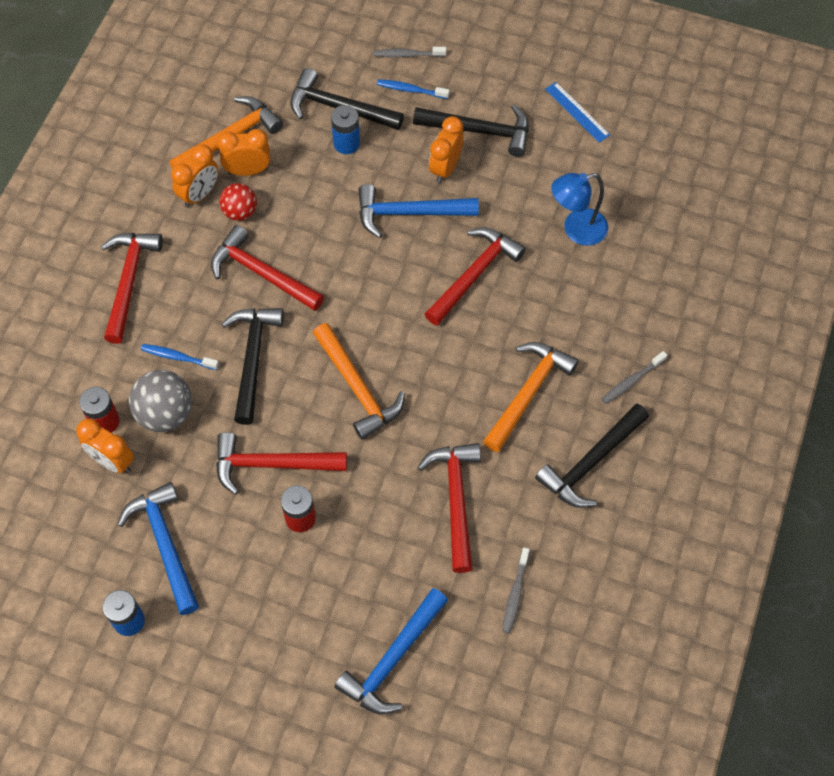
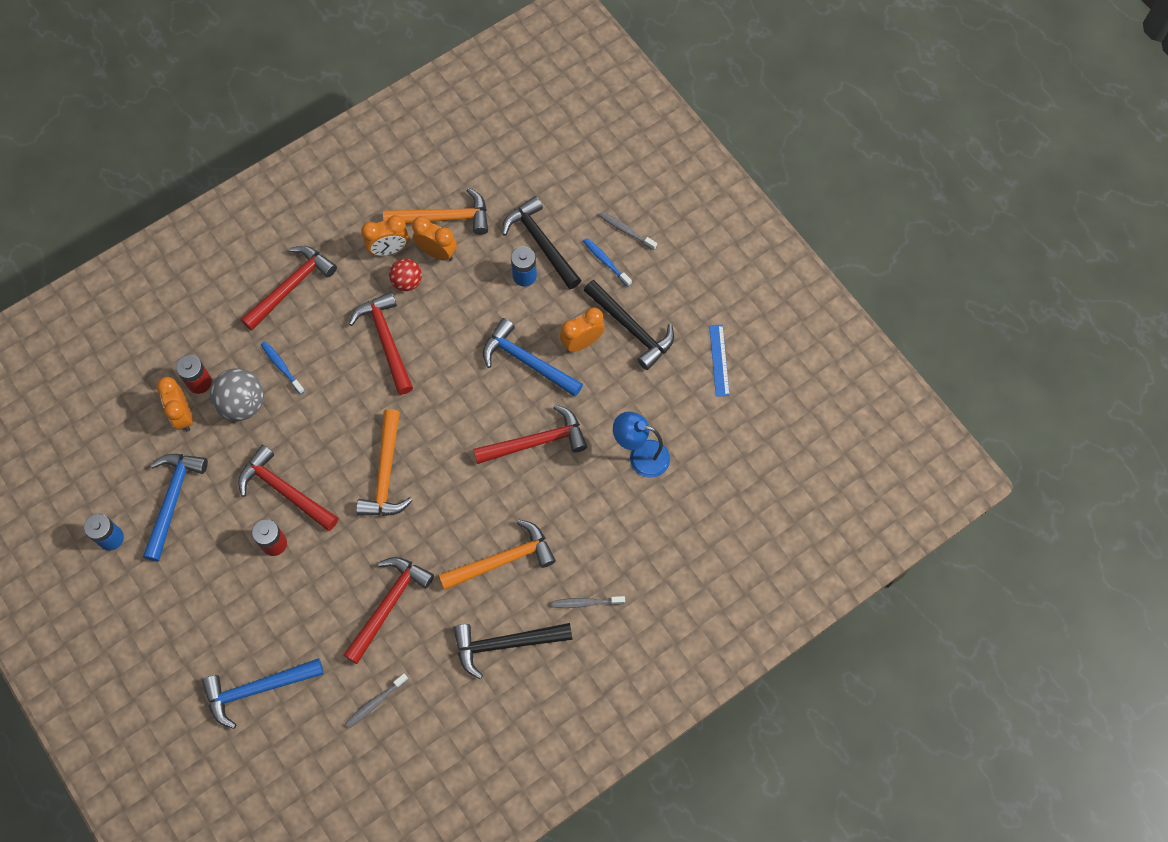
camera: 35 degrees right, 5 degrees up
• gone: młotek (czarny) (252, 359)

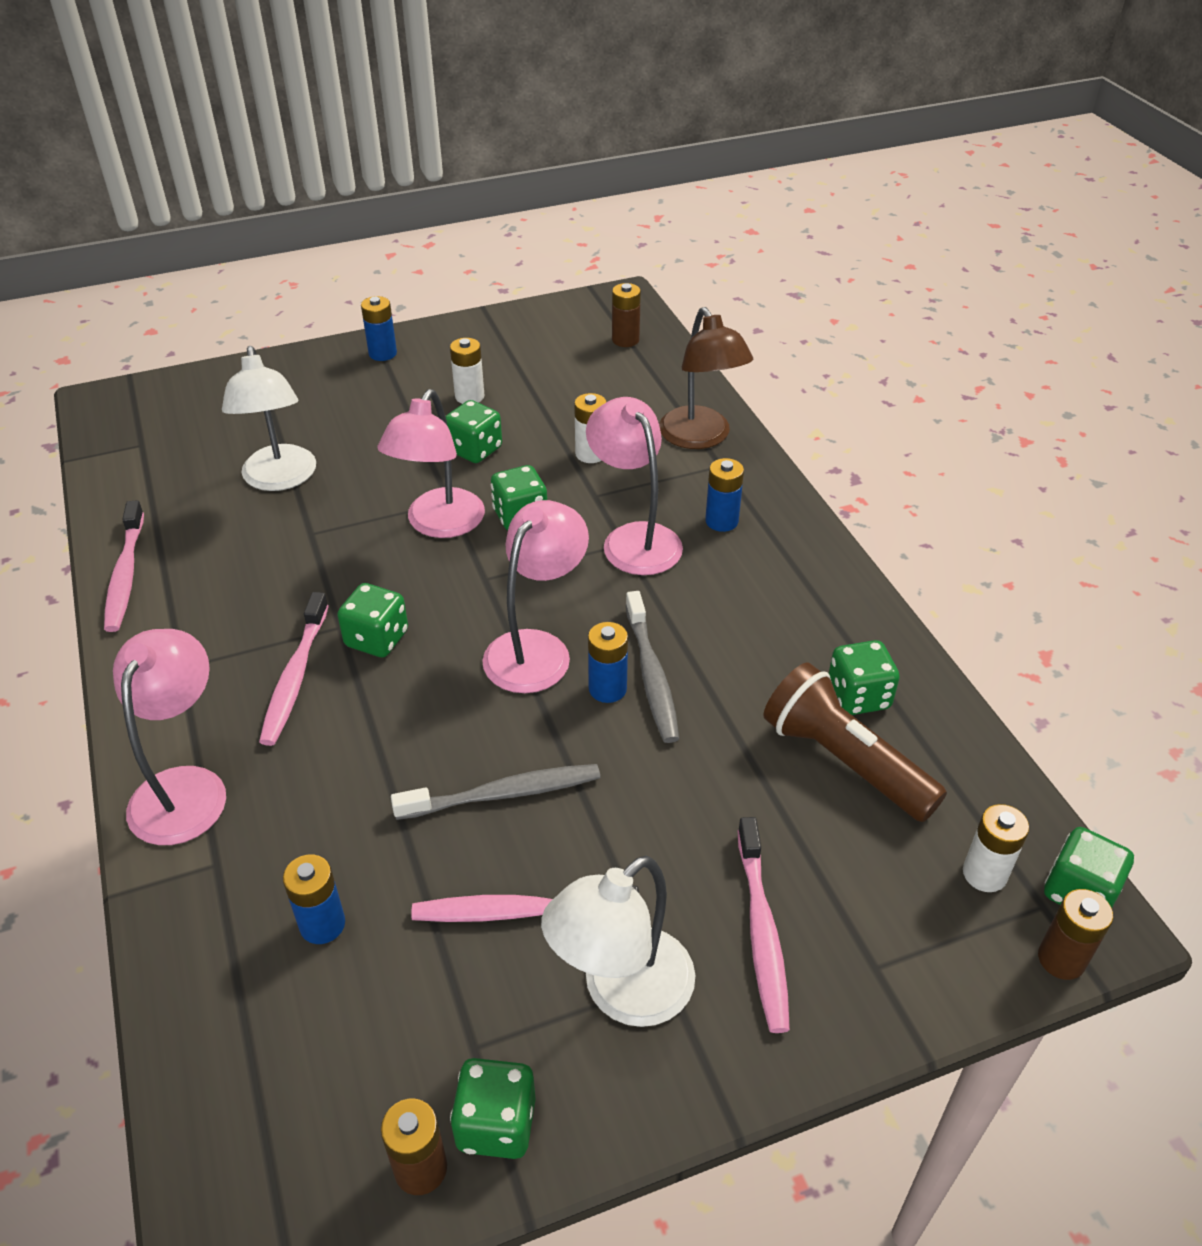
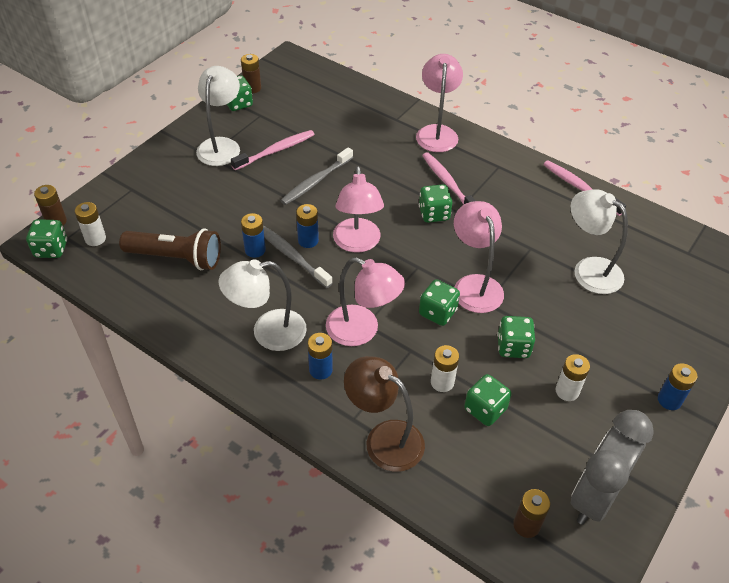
camera: 145 degrees right, 5 degrees up
• new: lampka (biały) (268, 332)
• shifted: bateria (niebieski) (322, 924) to (255, 250)
• rotated: lampka (różowy) (185, 788) = (437, 132) 150 degrees counterclockwise
• shifted: kostka do gry (zielony) (858, 696) to (485, 409)
• new: budzik (szary) (595, 496)
• gone: szczoteczka do zębów (różowy) (762, 932)

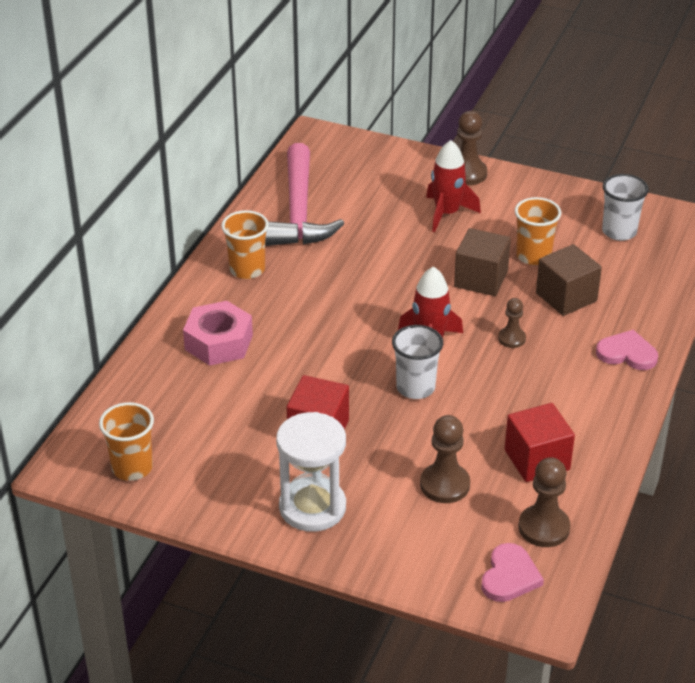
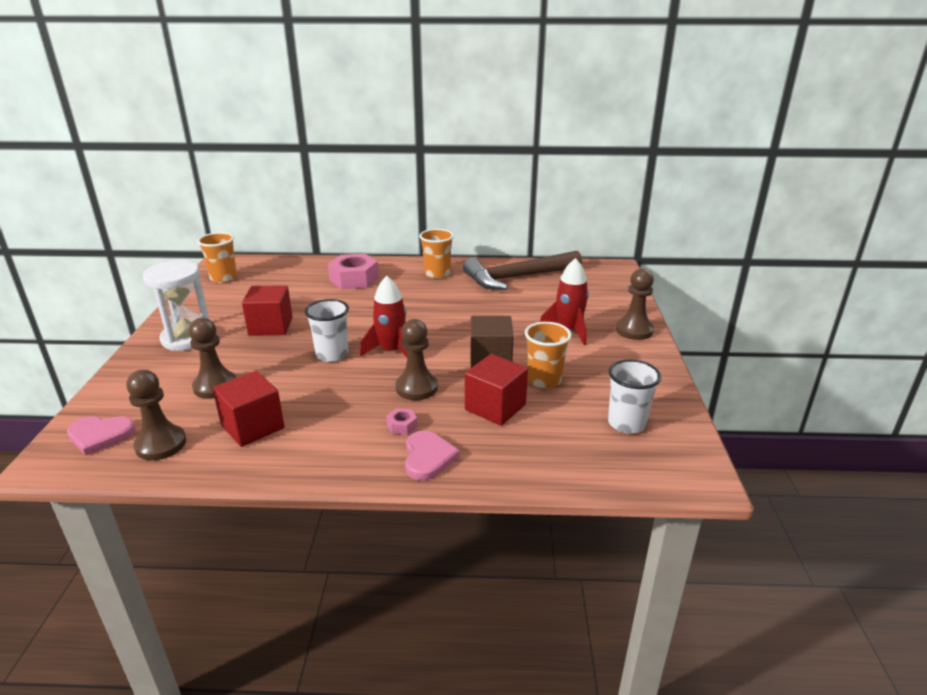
camera: 70 degrees right, 10 degrees down
• new: nakrętka (różowy) (402, 425)
• scaled: pionek (brązowy) (511, 338) = (416, 388) x1.63
• repainted: młotek (różowy) (299, 211) to młotek (brązowy) (517, 277)
• repainted: sześcian (brązowy) (566, 297) to sześcian (czerwony) (495, 407)

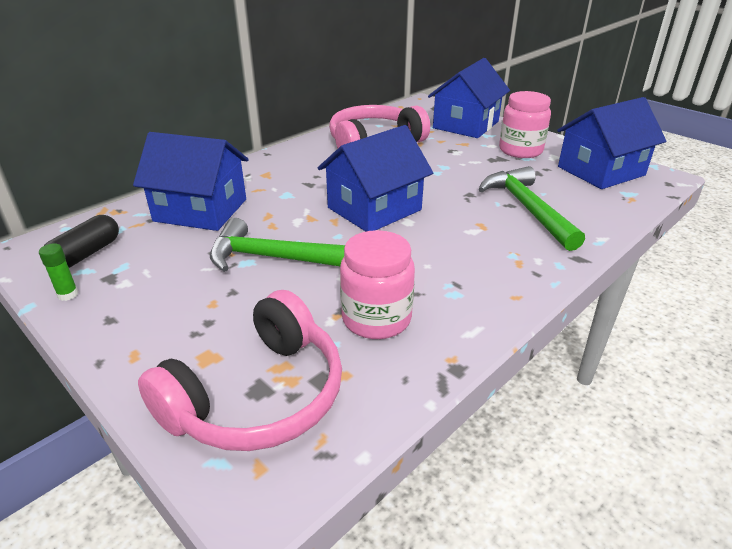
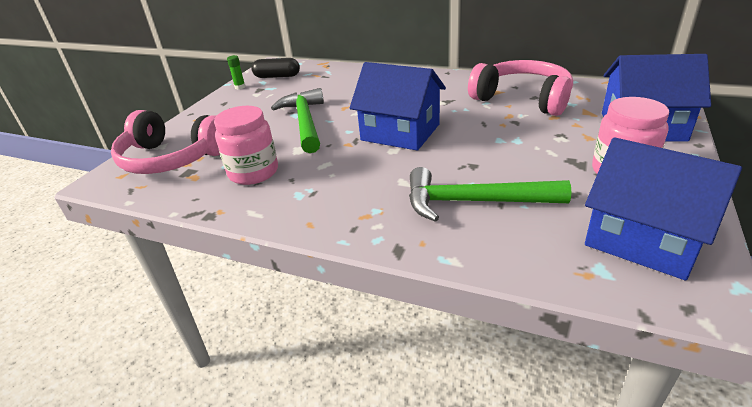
camera: 70 degrees right, 0 degrees up
• rotated: młotek (zielony) (527, 209) = (474, 202) 135 degrees counterclockwise
• gone: domek (niebieski) (201, 210)

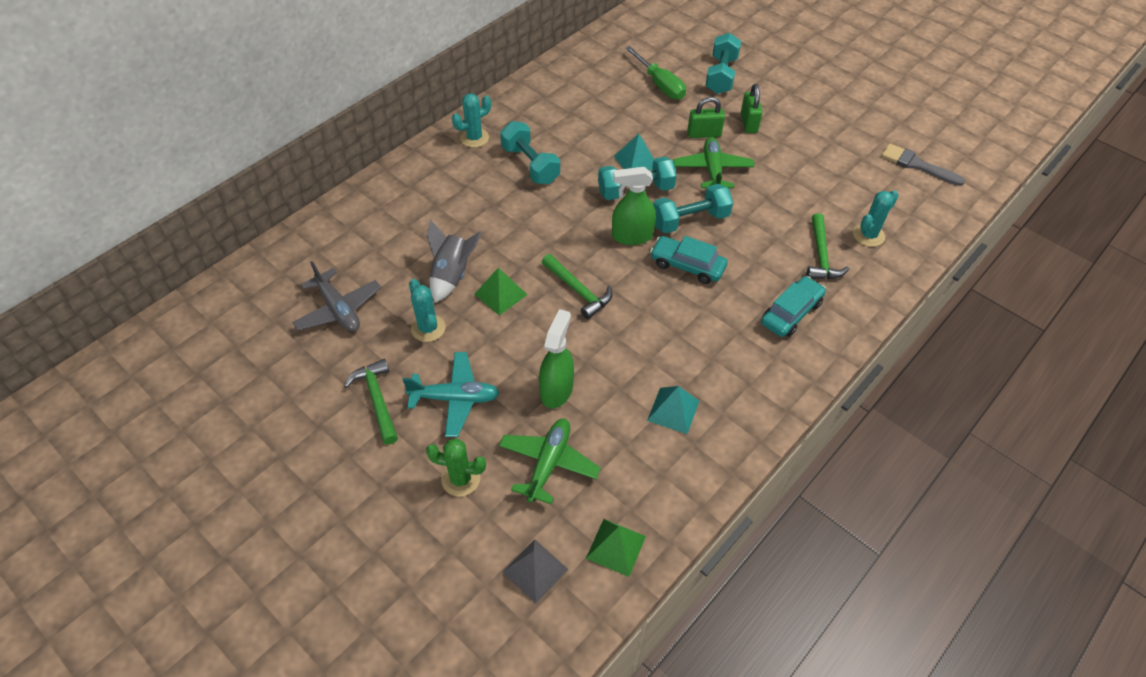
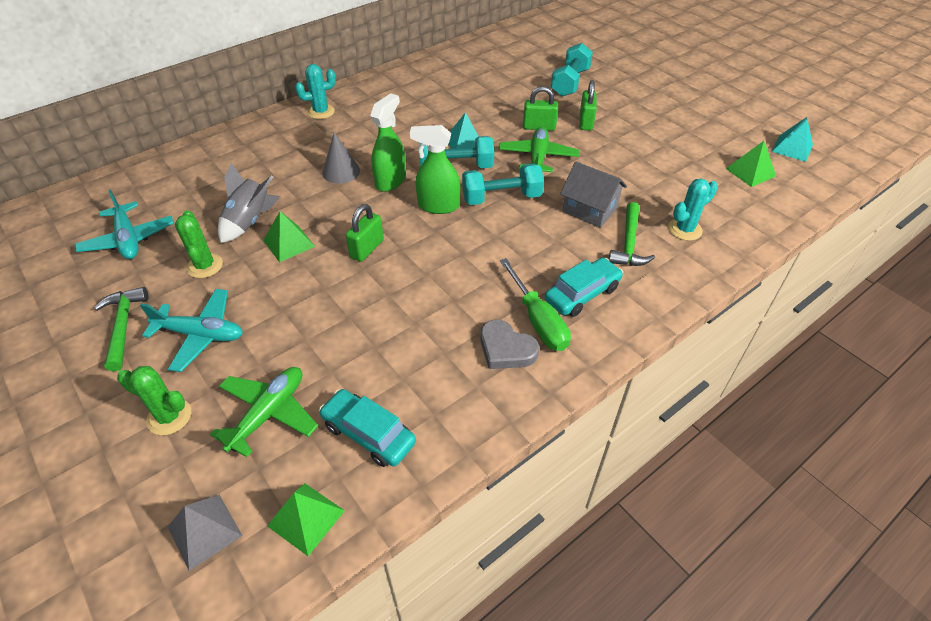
camera: 10 degrees right, 5 degrees down
• repainted: samolot (szary) (338, 309) to samolot (turkusowy) (128, 239)
• repainted: kaktus (turkusowy) (428, 328) to kaktus (zielony) (205, 266)
• shifted: samochód (turkusowy) (687, 265) to (368, 434)
• new: stożek (szary) (341, 171)
• swapped: młotek (zielony) (578, 291) to kłódka (zielony) (367, 249)
• shifted: spryskiwacz (zielony) (556, 390) to (390, 181)
• new: serce (szary) (506, 349)
• shifted: śrubokręt (zielony) (660, 85) to (538, 320)
• new: domek (szary) (589, 209)
• swapped: pędzel (szary) (917, 165) to piramida (zielony) (750, 172)
• shifted: piramida (turkusowy) (673, 410) to (792, 148)
• gone: hantel (turkusowy) (530, 165)

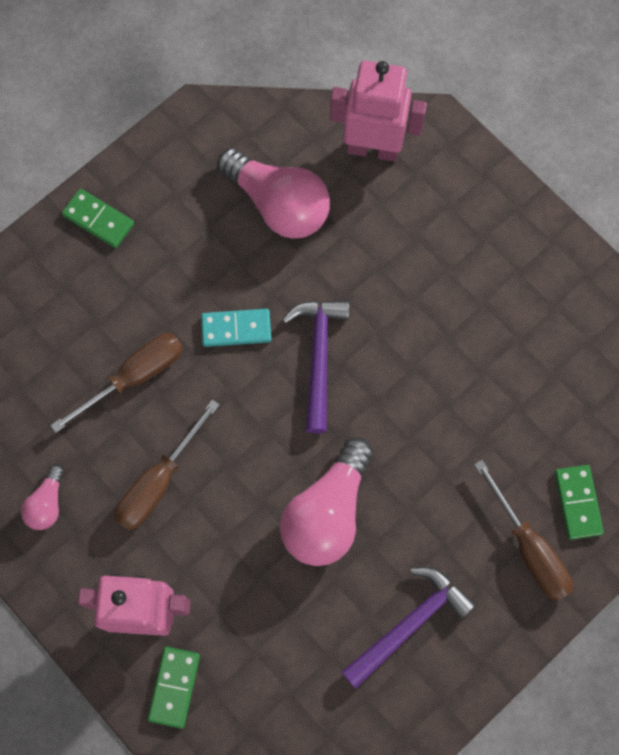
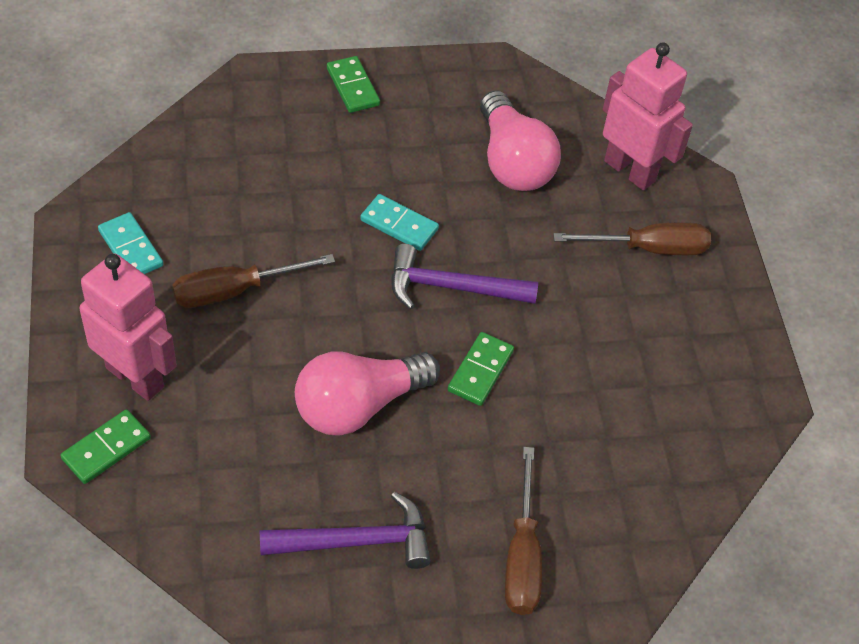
camera: 30 degrees right, 20 degrees down
• swapped: żarówka (różowy) (47, 503) to kostka domina (turkusowy) (131, 248)
• rotated: młotek (fioletowy) (318, 357) = (452, 287) 120 degrees counterclockwise
• shifted: kostka domina (zielony) (577, 502) to (480, 371)
• shifted: śrubokręt (brązowy) (134, 377) to (648, 248)

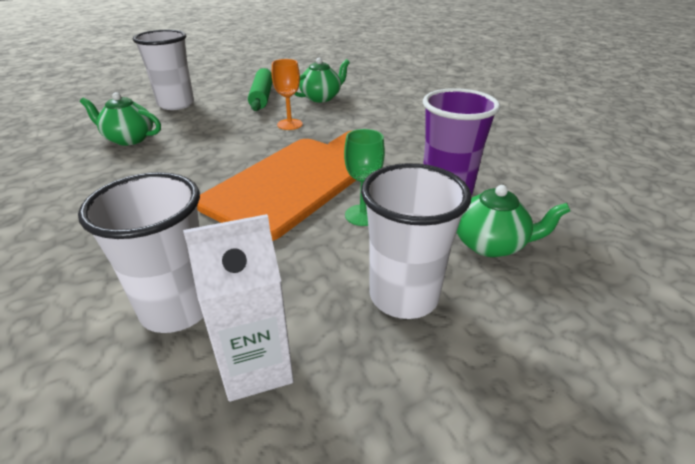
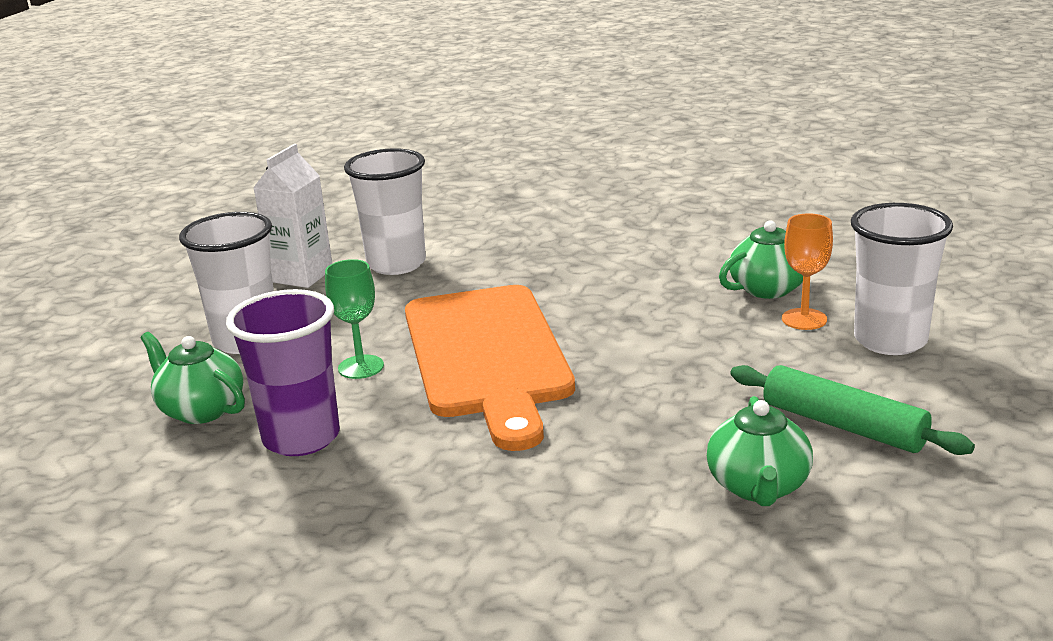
camera: 135 degrees right, 10 degrees down
• rotated: imbryk (zielony) (490, 244) = (201, 410) 75 degrees clockwise
• shifted: kielich (pomarańczowy) (289, 124) to (804, 319)

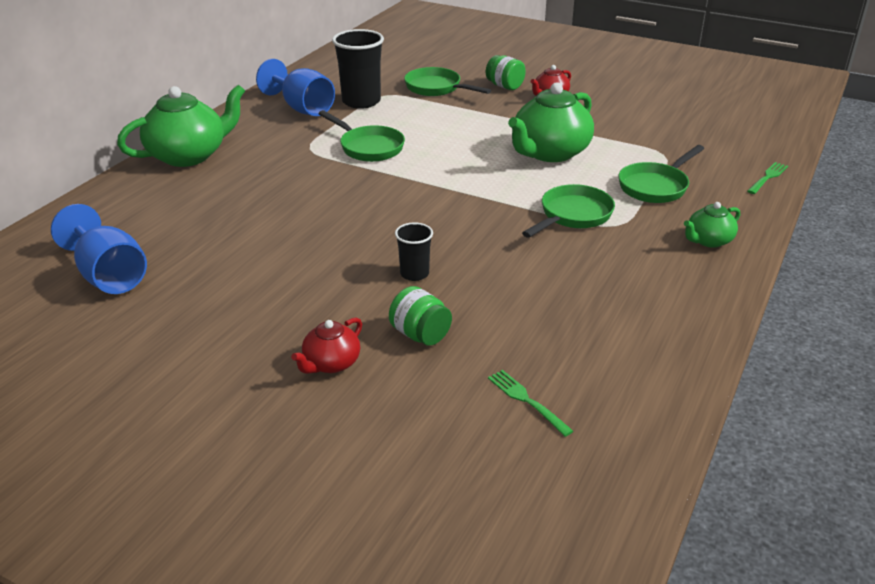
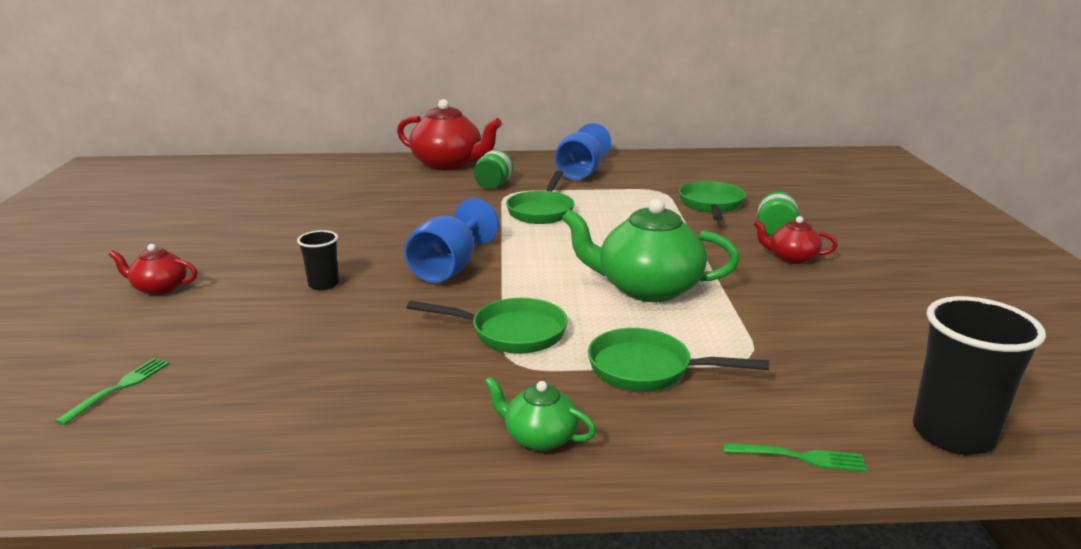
camera: 60 degrees right, 10 degrees down
• repainted: imbryk (zielony) (189, 155) to imbryk (czerwony) (448, 164)
• shifted: kielich (niebieski) (109, 276) to (449, 268)
• shifted: słoik (zielony) (420, 335) to (493, 185)
• shifted: szklanka (czarny) (361, 101) to (953, 434)

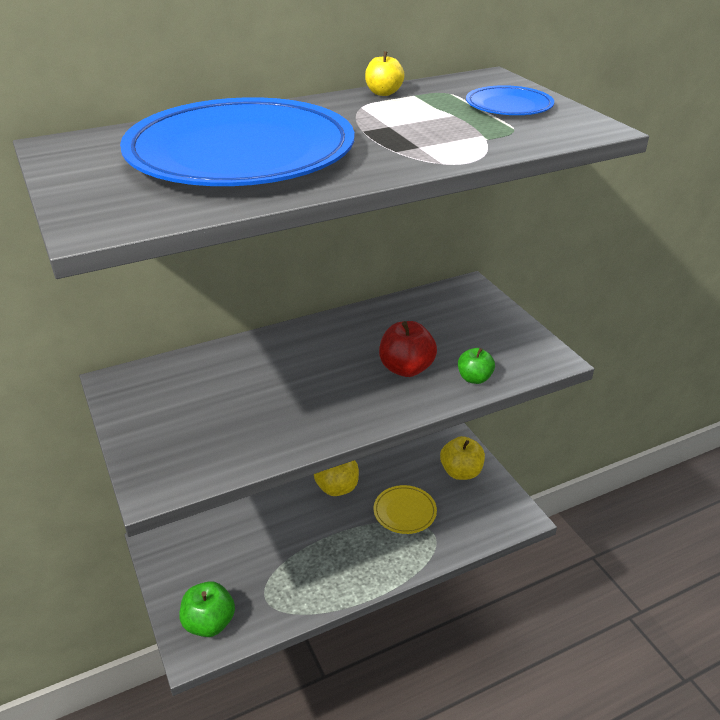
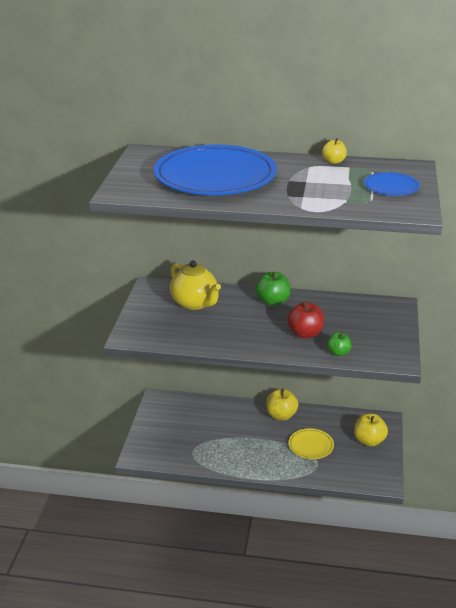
camera: 35 degrees right, 5 degrees down
• new: imbryk (żółty) (195, 303)
• shifted: jabłko (zielony) (209, 623) to (273, 301)

